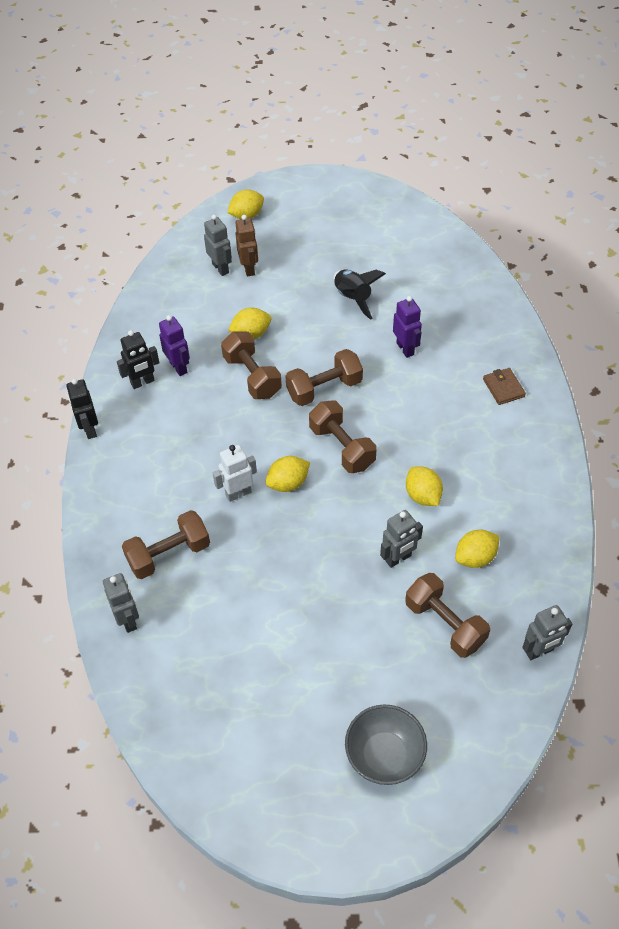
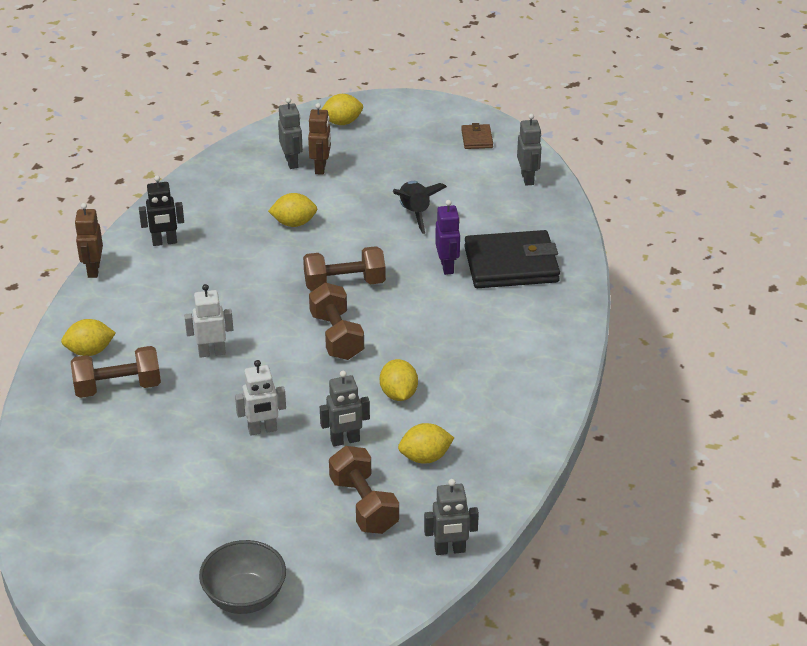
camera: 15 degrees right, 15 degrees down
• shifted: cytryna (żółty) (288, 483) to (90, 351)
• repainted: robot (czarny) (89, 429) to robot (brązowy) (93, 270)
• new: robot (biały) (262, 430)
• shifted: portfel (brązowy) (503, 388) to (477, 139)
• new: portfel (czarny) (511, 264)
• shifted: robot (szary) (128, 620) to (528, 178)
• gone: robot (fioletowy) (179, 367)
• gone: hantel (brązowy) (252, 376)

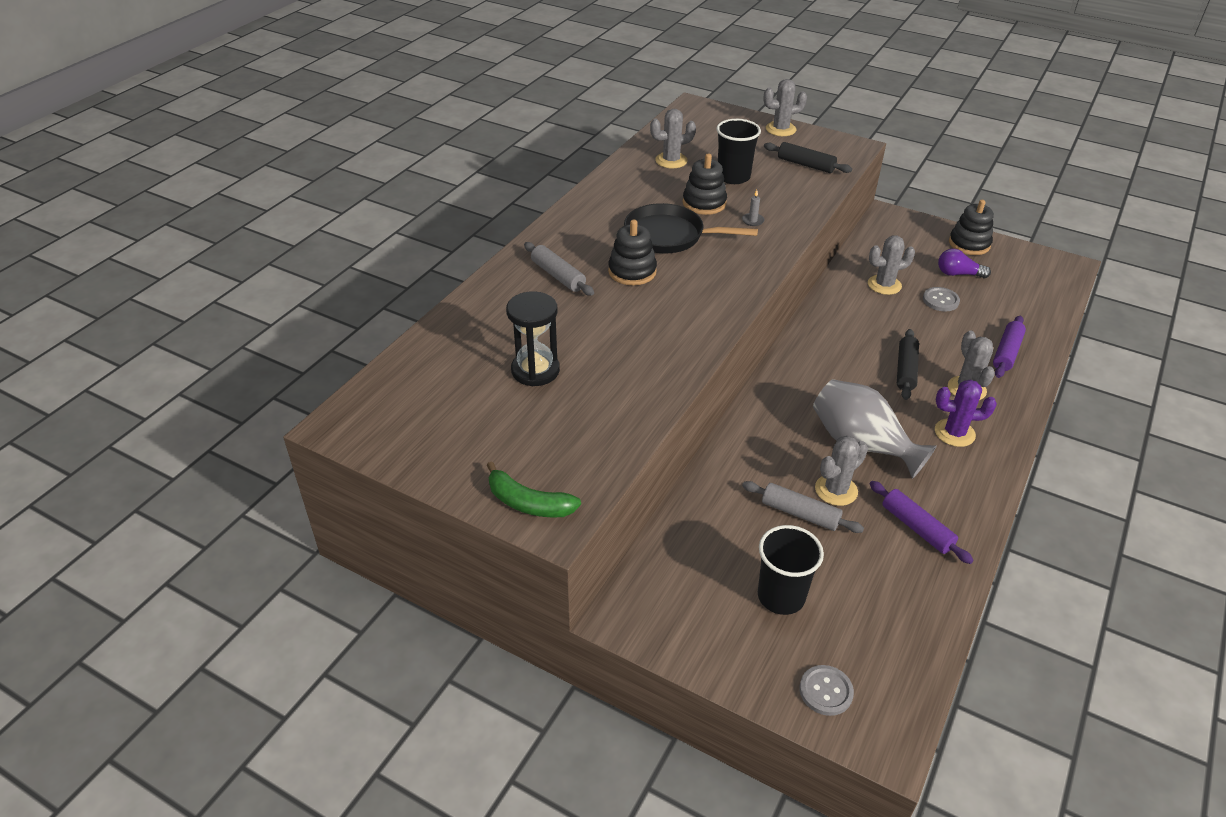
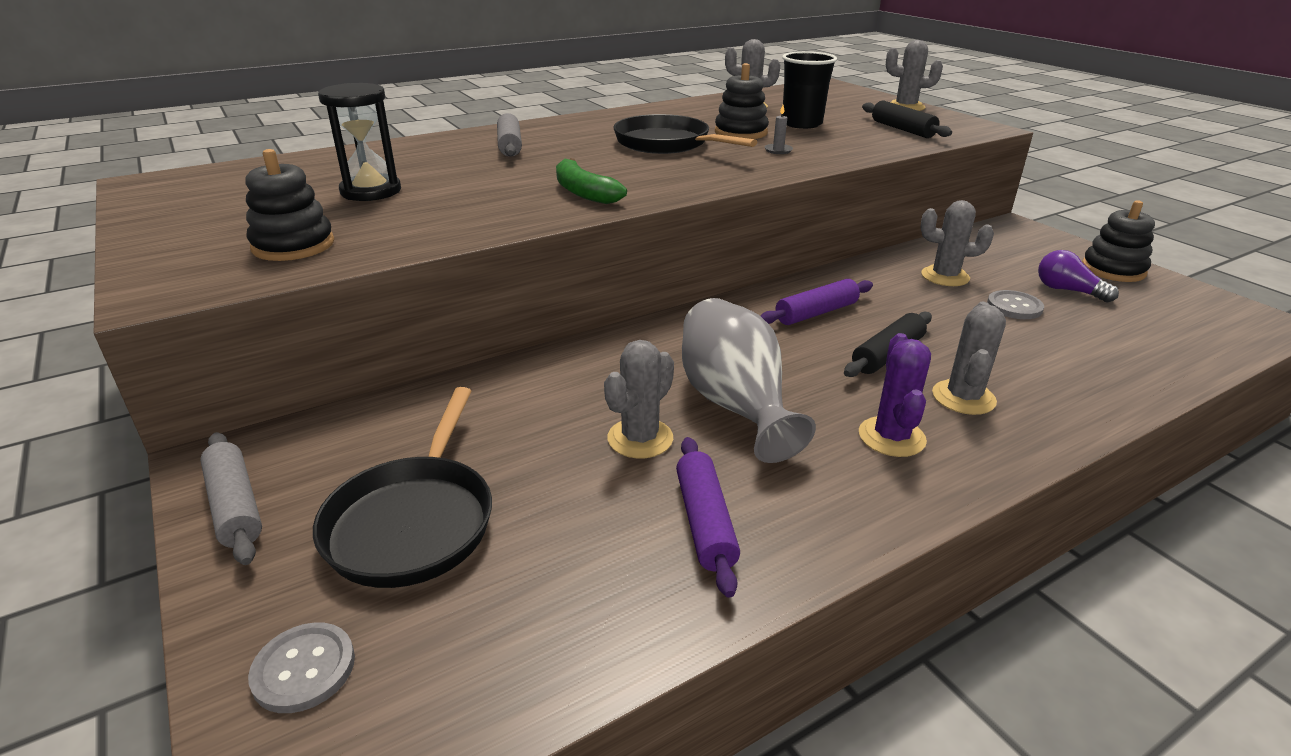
camera: 30 degrees right, 10 degrees down
• shifted: wałek do ciasta (szary) (800, 514) to (235, 506)
• shifted: zabawka nakładanka (czarny) (632, 271) to (293, 245)
• swapped: szklanka (czarny) (781, 596) to patelnia (czarny) (414, 521)
• shifted: banan (zielony) (528, 503) to (584, 192)
• rotated: kaktus (szary) (836, 490) = (640, 438) 45 degrees counterclockwise
• shifted: wałek do ciasta (fioletowy) (1006, 353) to (816, 313)
• rotated: kaktus (fioletowy) (954, 433) = (891, 437) 60 degrees clockwise

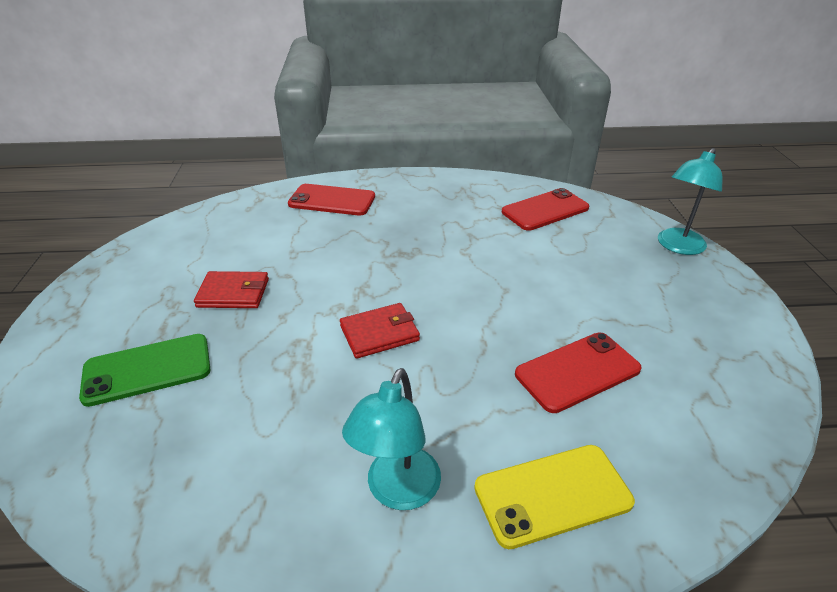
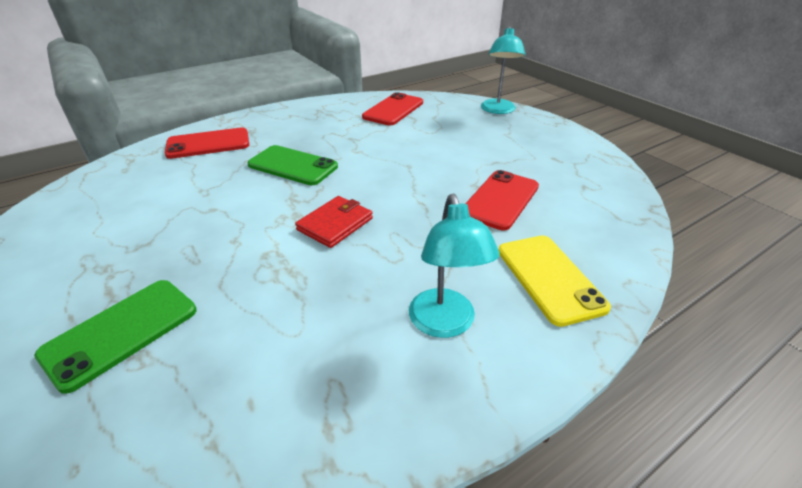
camera: 30 degrees left, 0 degrees up
• new: telefon (zielony) (293, 166)
• rotated: telefon (żółty) (552, 495) = (549, 278) 60 degrees counterclockwise
• gone: portfel (czerwony) (233, 293)

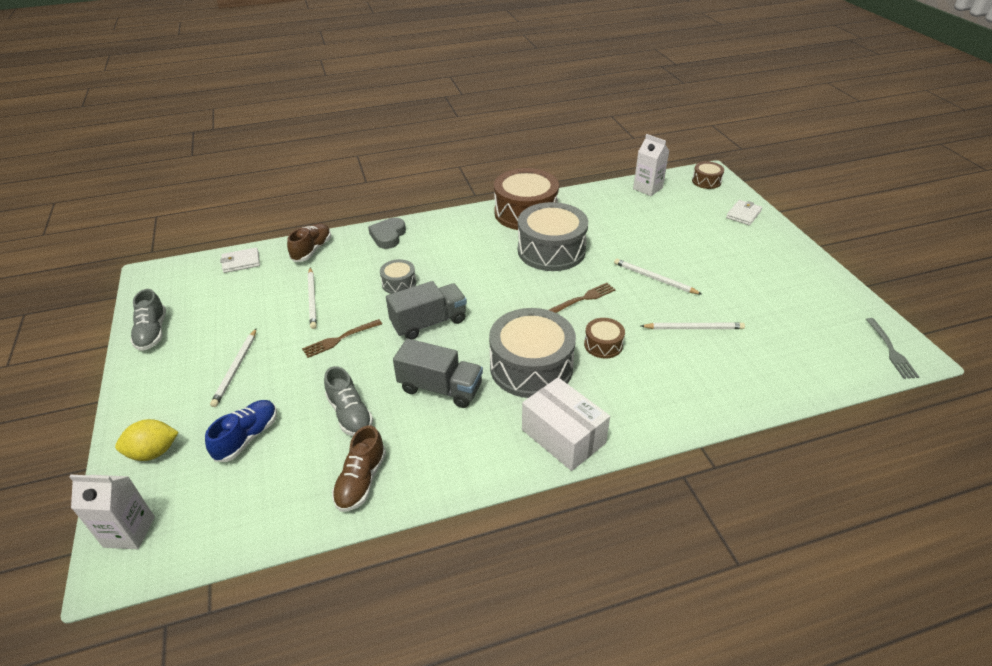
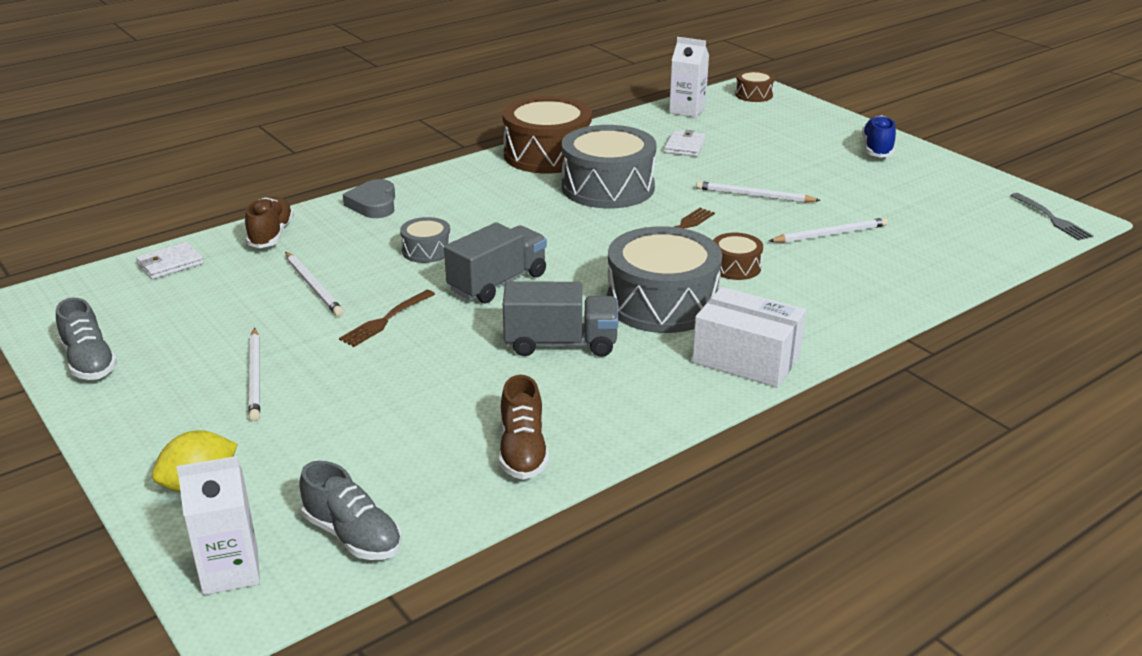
camera: 20 degrees left, 10 degrees down
• shifted: but (szary) (350, 414) to (353, 535)
• shifted: portfel (biały) (743, 214) to (685, 146)
• shifted: but (niebieski) (247, 437) to (877, 149)

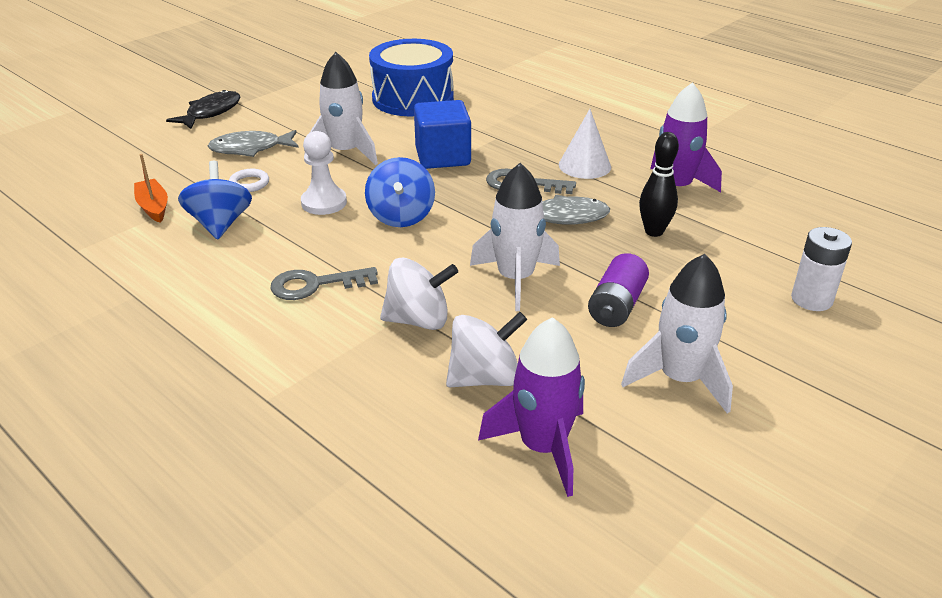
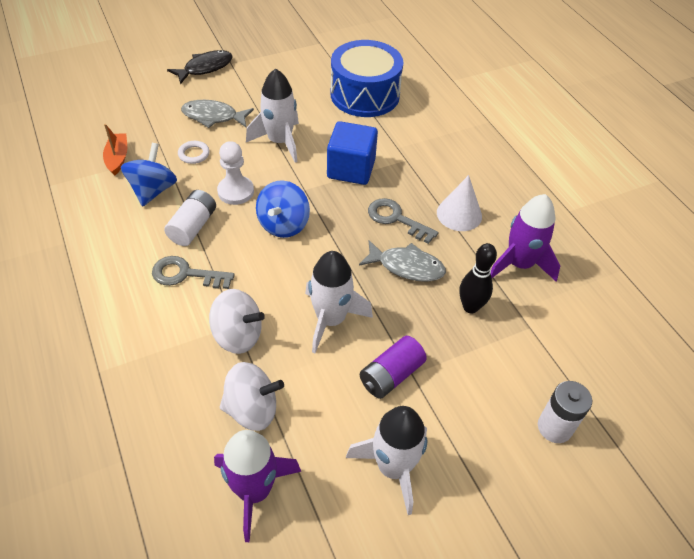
camera: 20 degrees right, 15 degrees up
• new: bateria (biały) (193, 227)

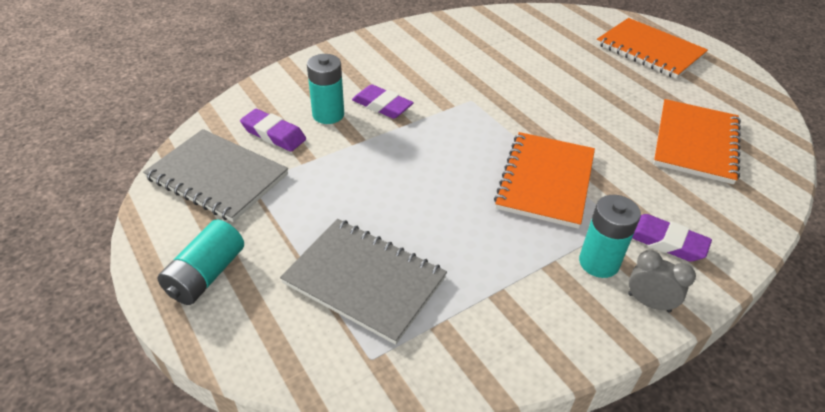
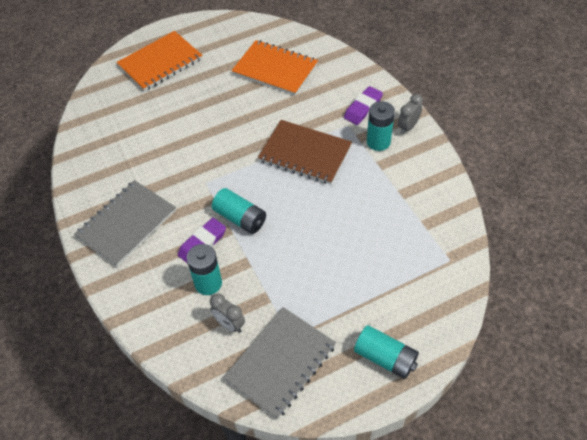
camera: 80 degrees left, 10 degrees up
• shifted: zeszyt (szary) (364, 280) to (126, 224)
• swapped: gumka do mazania (fioletowy) (273, 134) to budzik (szary) (229, 324)
• new: bateria (turkusowy) (240, 218)
• repainted: zeszyt (pomarańczowy) (545, 181) to zeszyt (brązowy) (305, 153)

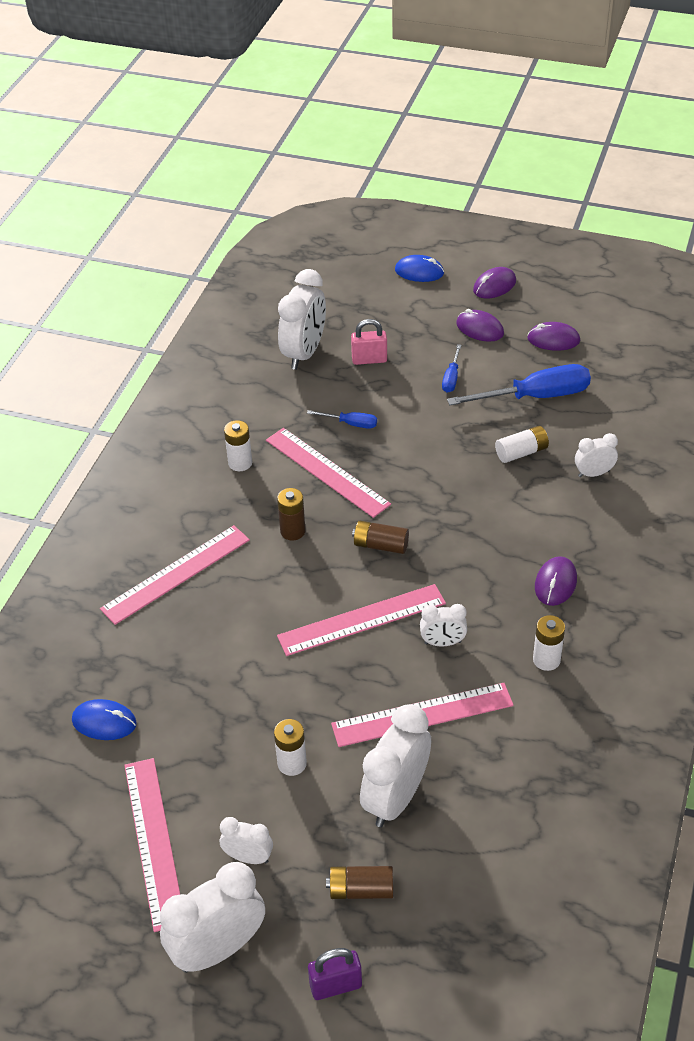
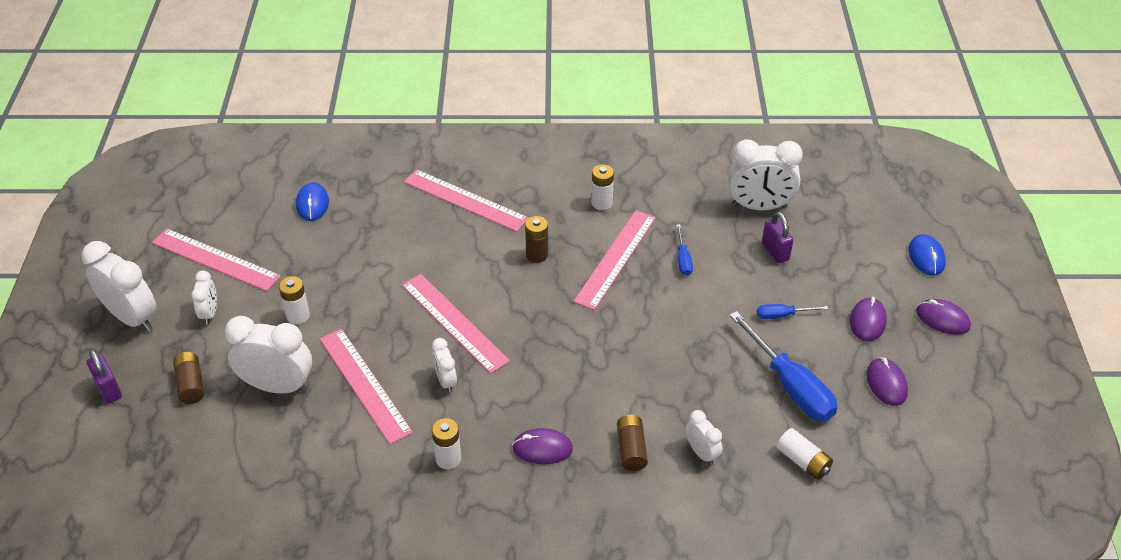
camera: 70 degrees right, 0 degrees up
• rotated: linijka (różowy) (154, 841) = (215, 259) 60 degrees clockwise
• shifted: bateria (brązowy) (381, 545) to (631, 449)
• repainted: kłódka (różowy) (369, 360) to kłódka (fioletowy) (775, 251)
• shifted: bateria (biały) (521, 452) to (803, 461)

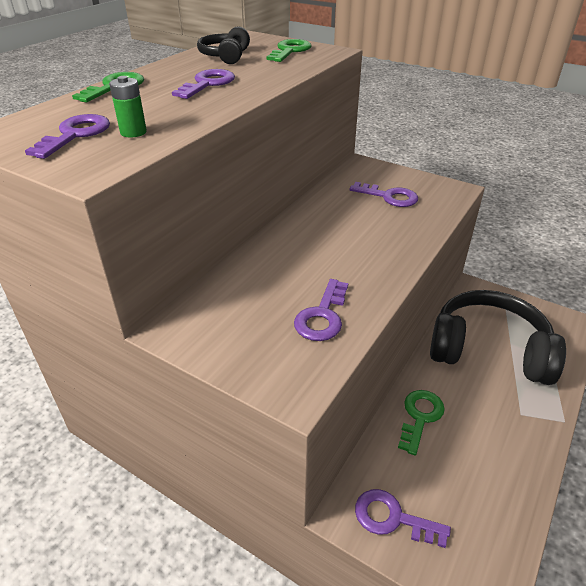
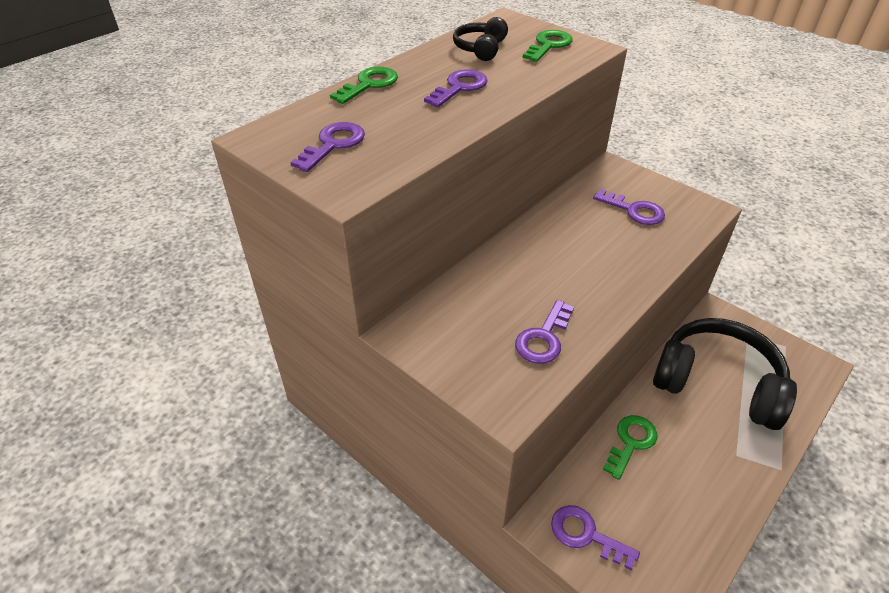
camera: 10 degrees right, 5 degrees up
• gone: bateria (zielony) (133, 132)

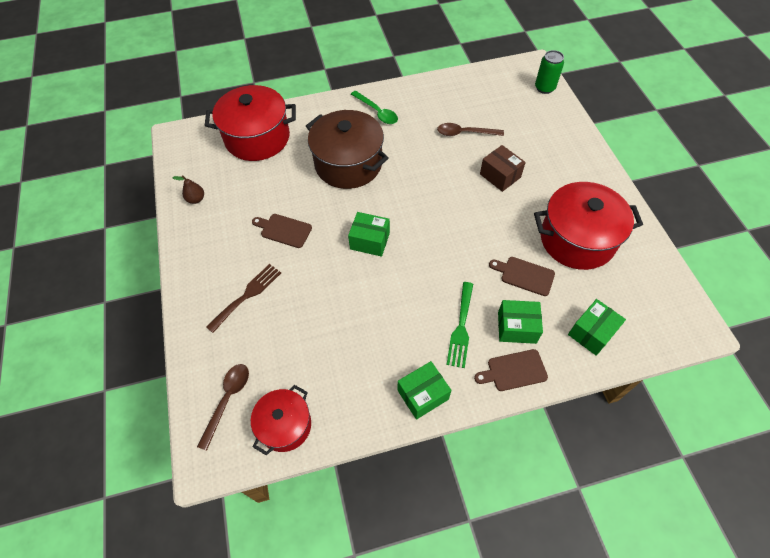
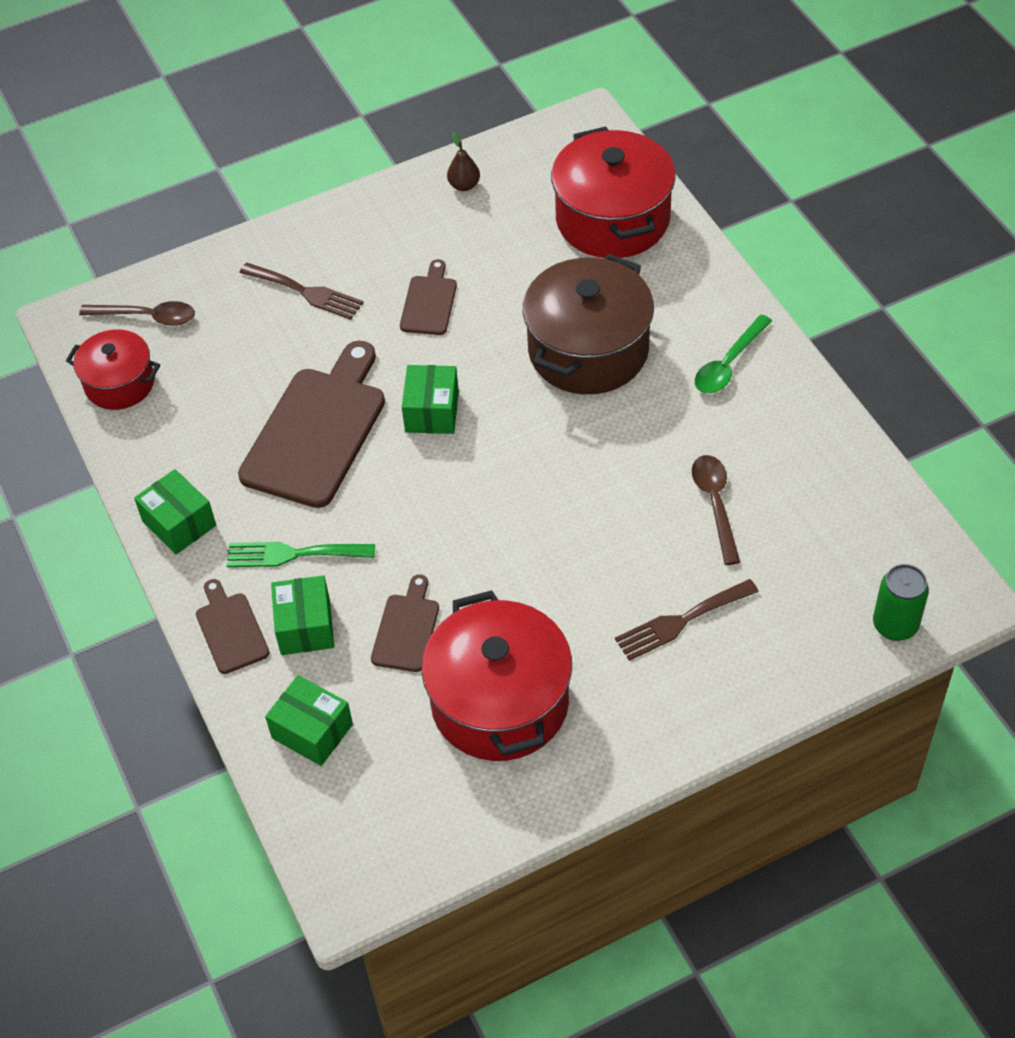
camera: 80 degrees right, 5 degrees down
• new: deska do krojenia (brązowy) (317, 430)
• new: widelec (brązowy) (681, 621)
• gone: pudełko (brązowy) (500, 176)

